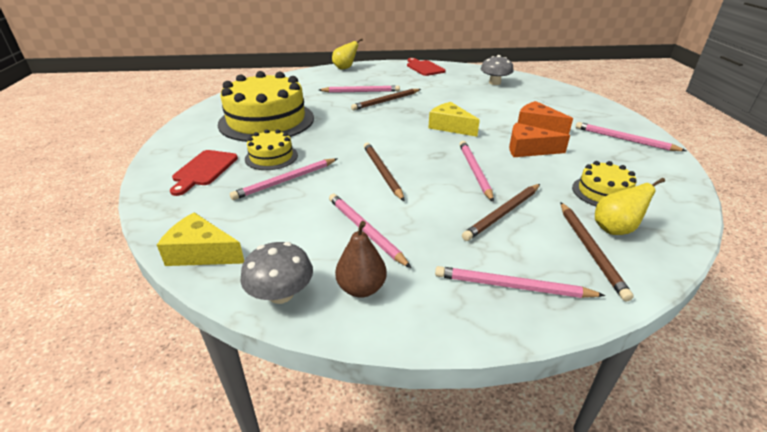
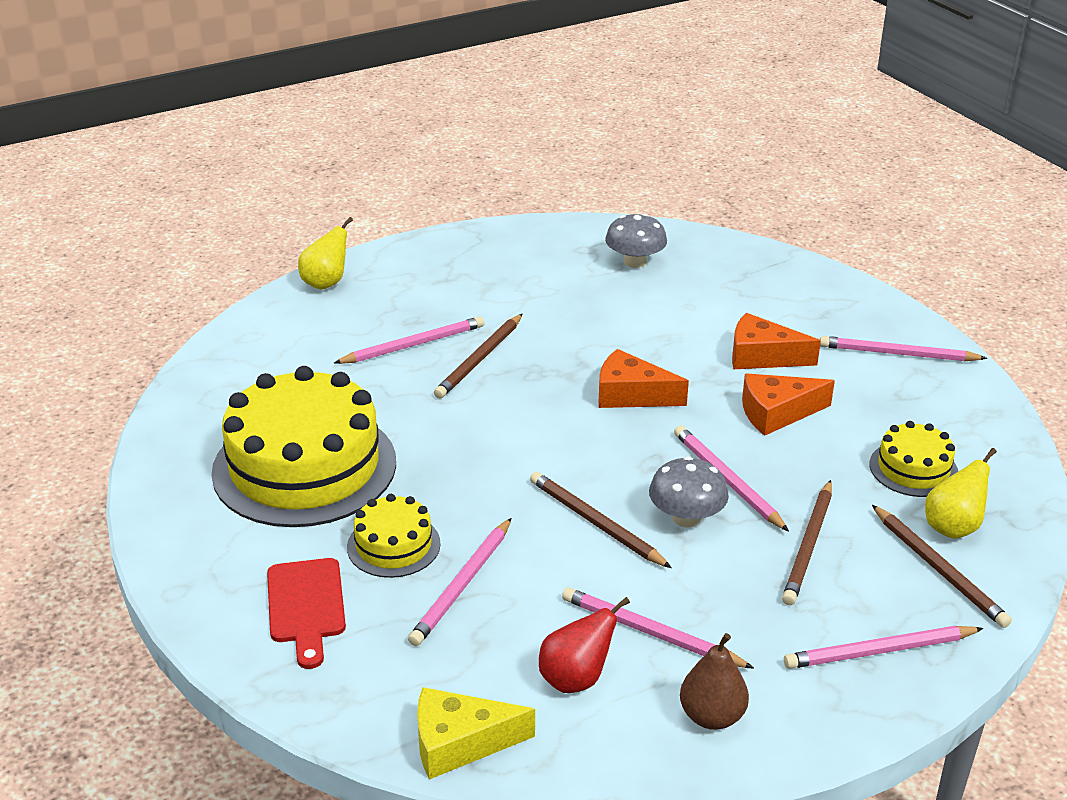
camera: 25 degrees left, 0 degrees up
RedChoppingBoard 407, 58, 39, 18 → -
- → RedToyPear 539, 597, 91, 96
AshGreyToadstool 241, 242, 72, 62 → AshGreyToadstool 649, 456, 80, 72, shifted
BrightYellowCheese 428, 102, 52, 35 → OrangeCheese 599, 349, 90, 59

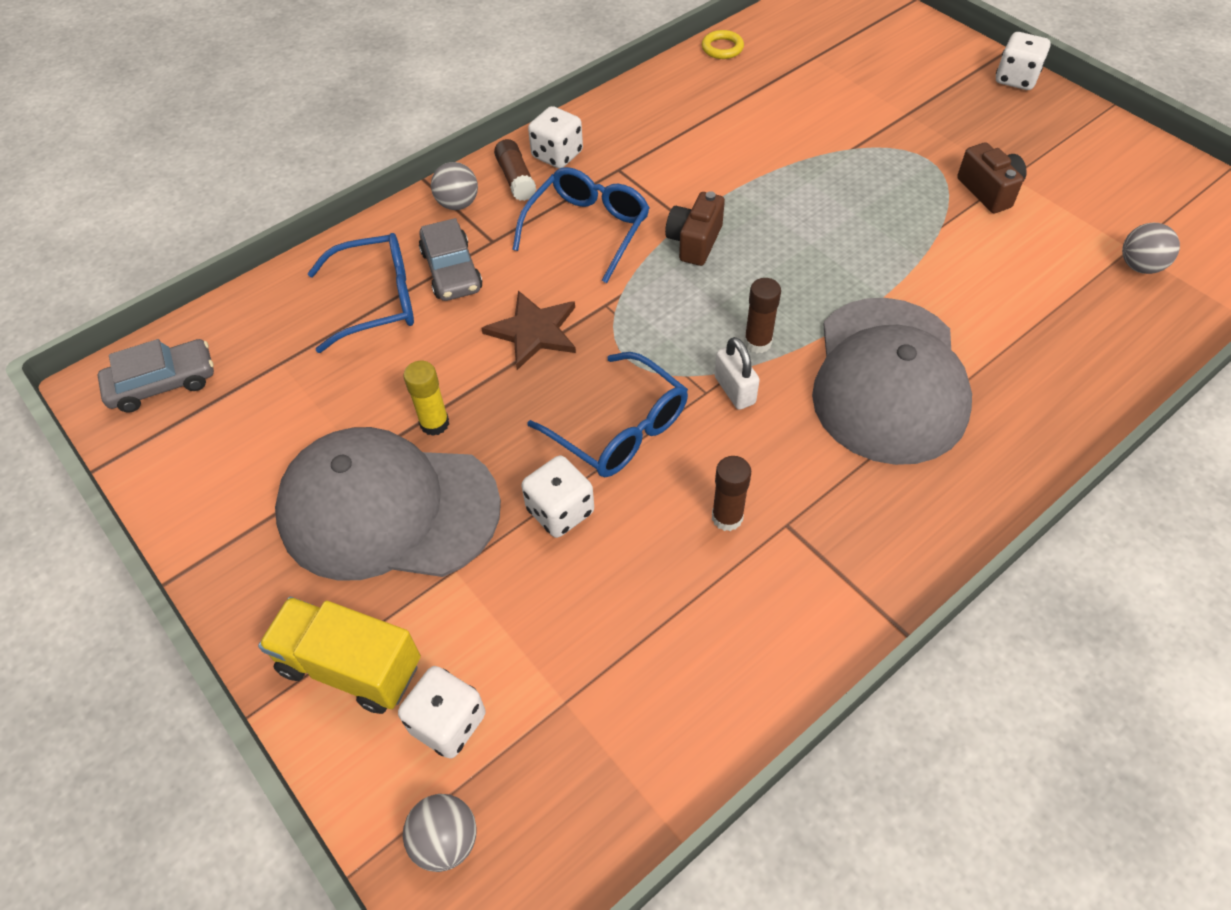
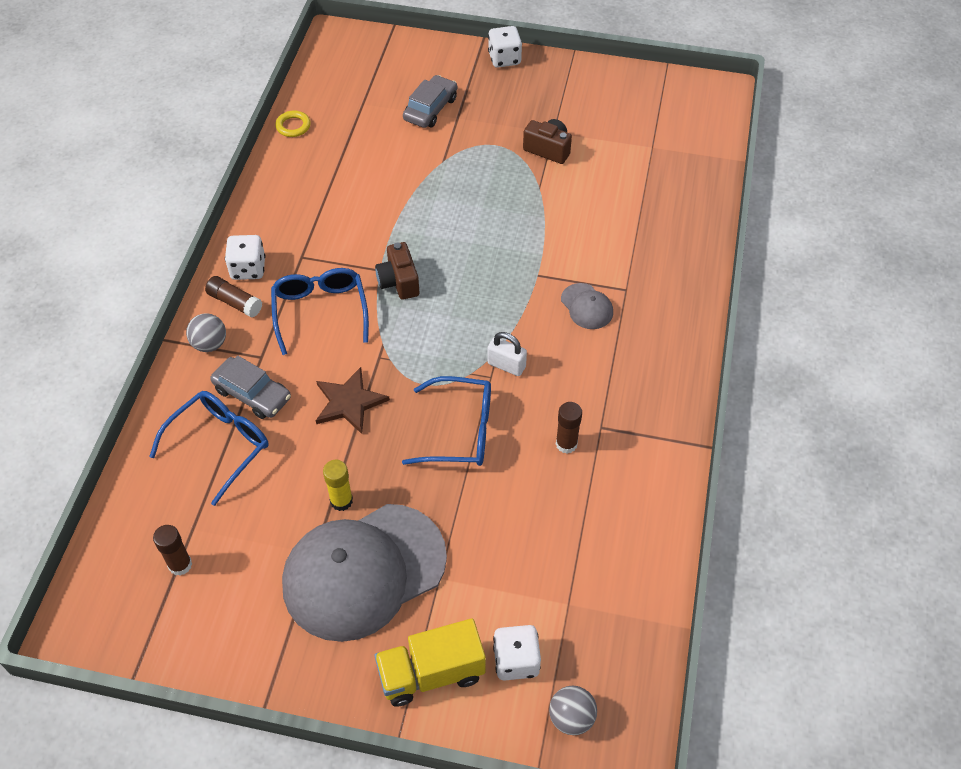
camera: 40 degrees left, 0 degrees up
WhiteDice 522, 455, 72, 83 → -
AshGreyBall 1122, 223, 58, 51 → -
AshGreyCar 97, 339, 117, 74 → AshGreyCar 403, 75, 54, 53, shifted
BrownGlue 744, 278, 37, 75 → BrownGlue 153, 525, 39, 51, shifted
AshGreyPeakedCap 812, 298, 160, 167 → AshGreyPeakedCap 561, 283, 52, 46, x0.41

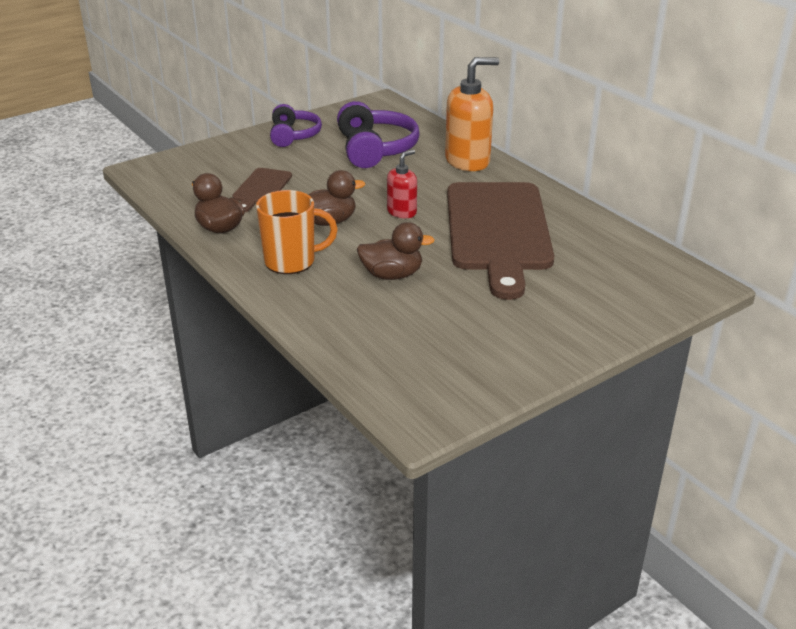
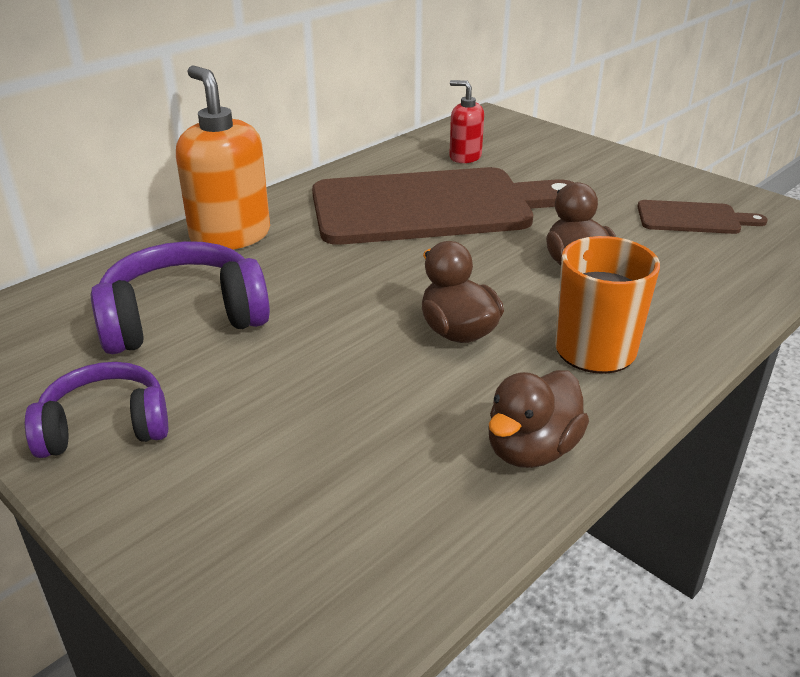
camera: 100 degrees left, 0 degrees up
BrownChoppingBoard 232, 168, 60, 44 → BrownChoppingBoard 637, 200, 131, 34, shifted
RedSoapDispenser 387, 149, 30, 69 → RedSoapDispenser 449, 80, 35, 83, shifted

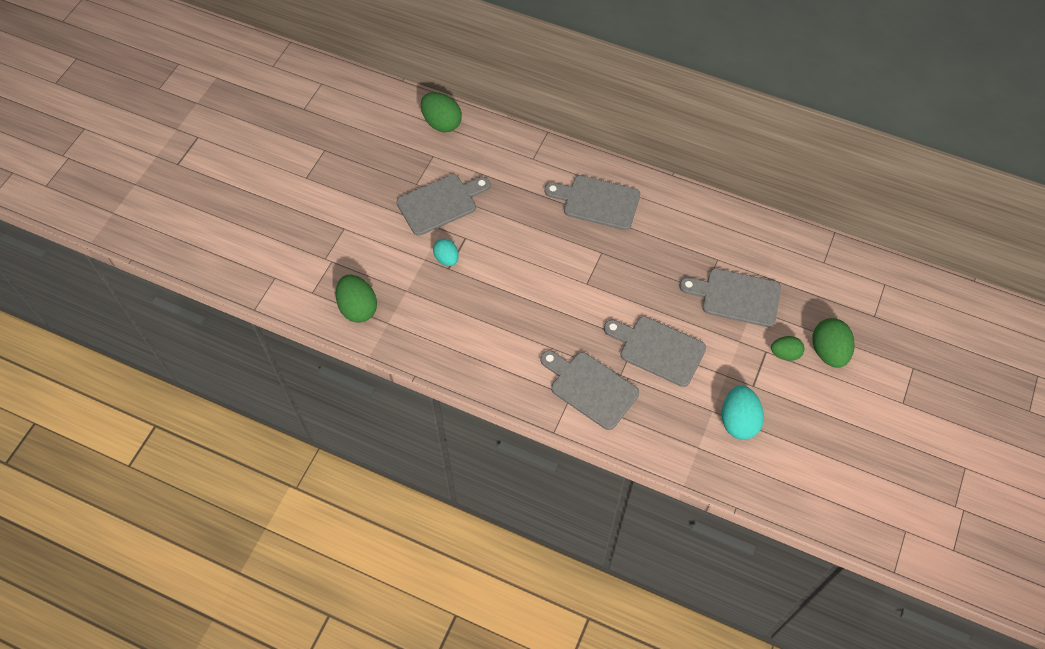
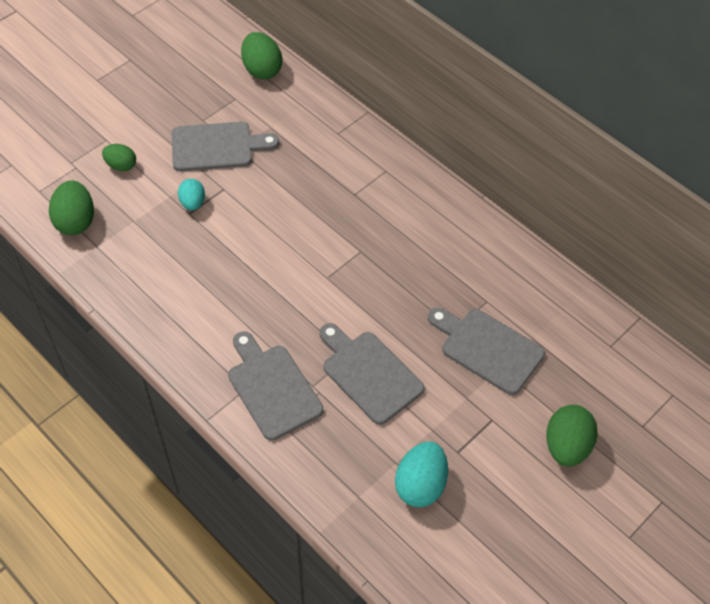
camera: 20 degrees right, 5 degrees down
AshGreyChoppingBoard 544, 175, 96, 55 → -
GreenToyEgg 771, 336, 34, 25 → GreenToyEgg 102, 144, 34, 28, shifted

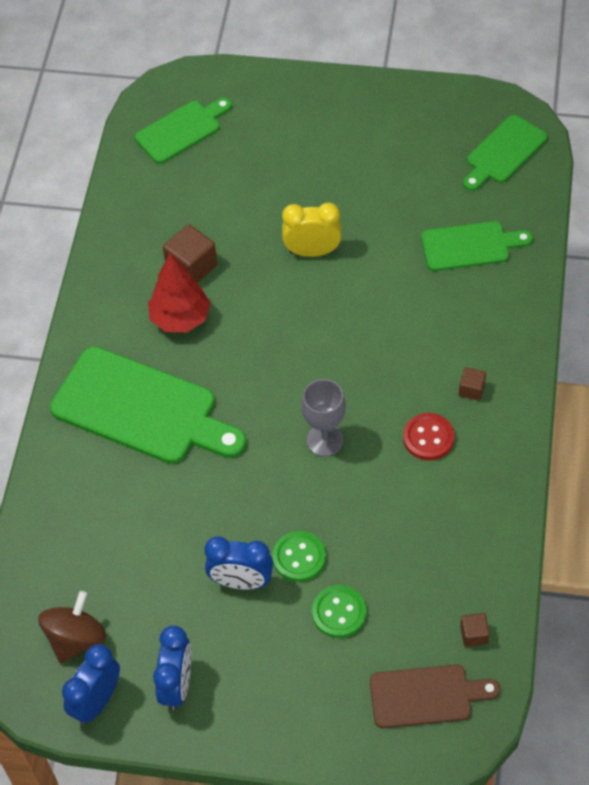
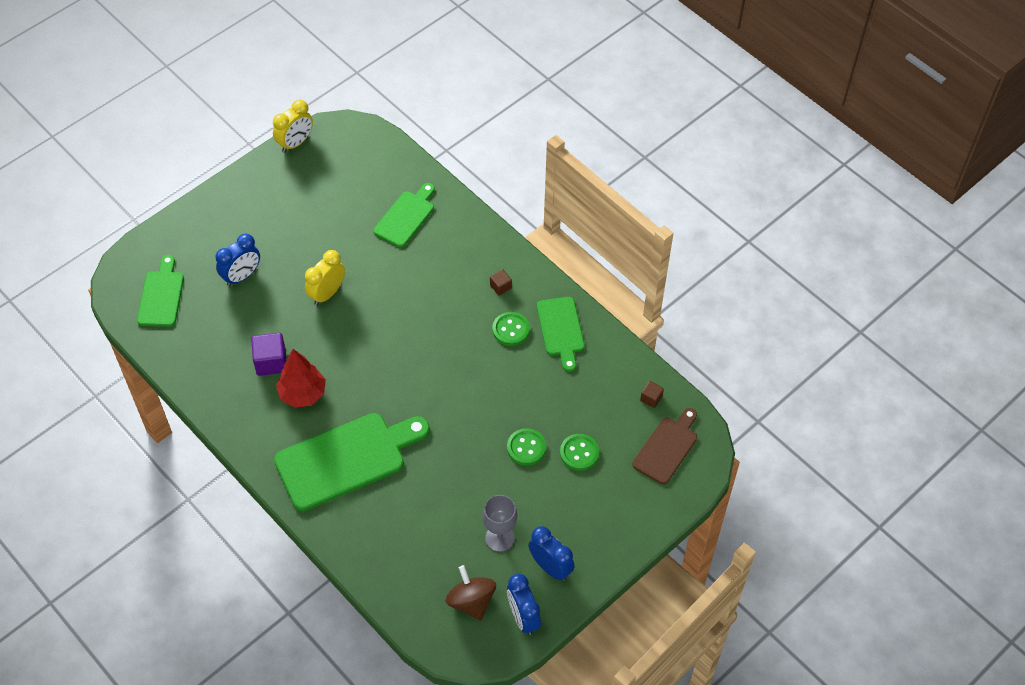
camera: 55 degrees left, 0 degrees up
- → BrightYellowAlarmClock 273, 100, 40, 52
BlueAlarmClock 205, 536, 68, 54 → BlueAlarmClock 215, 233, 45, 53, shifted
AshGreyWineGlass 301, 379, 45, 77 → AshGreyWineGlass 482, 495, 35, 57, shifted
GreenChoppingBoard 463, 115, 84, 76 → GreenChoppingBoard 537, 297, 48, 75, shifted
BrownSolidCube 163, 224, 54, 59 → PurpleSolidCube 251, 333, 35, 43
RedShirtButton 403, 413, 51, 47 → GreenShirtButton 492, 312, 38, 34

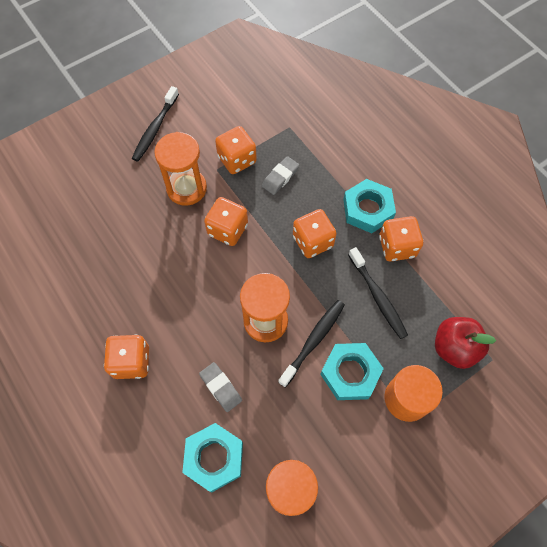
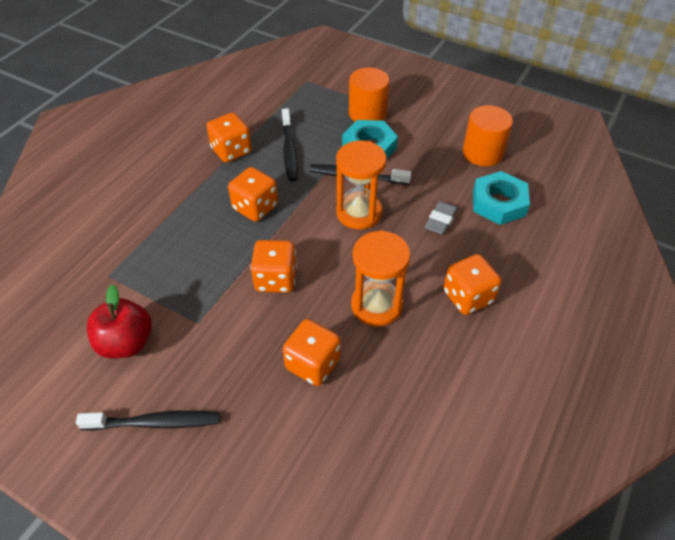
camera: 115 degrees left, 15 degrees down
AshGreyGumEraser 262, 156, 37, 39 → -
TurquoiseHexagonNut 343, 179, 53, 54 → -
OrangeSandglass 154, 132, 53, 74 → OrangeSandglass 351, 230, 60, 97, shifted
OrangeDice 215, 126, 42, 48 → OrangeDice 283, 319, 58, 67, shifted
RedApple 435, 317, 61, 52 → RedApple 87, 284, 65, 75, shifted
BlackDentalBrush 348, 247, 60, 92 → BlackDentalBrush 282, 108, 16, 73, 135 degrees clockwise

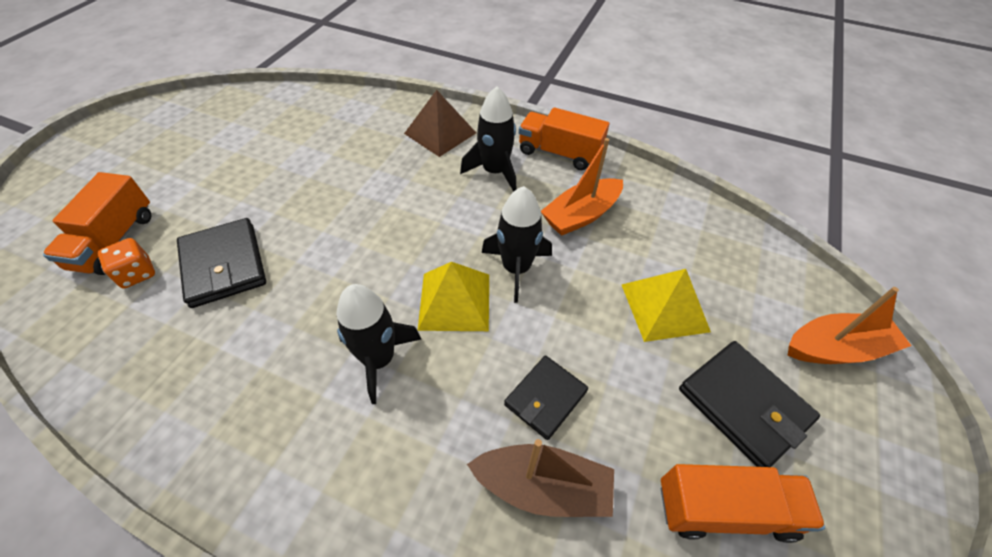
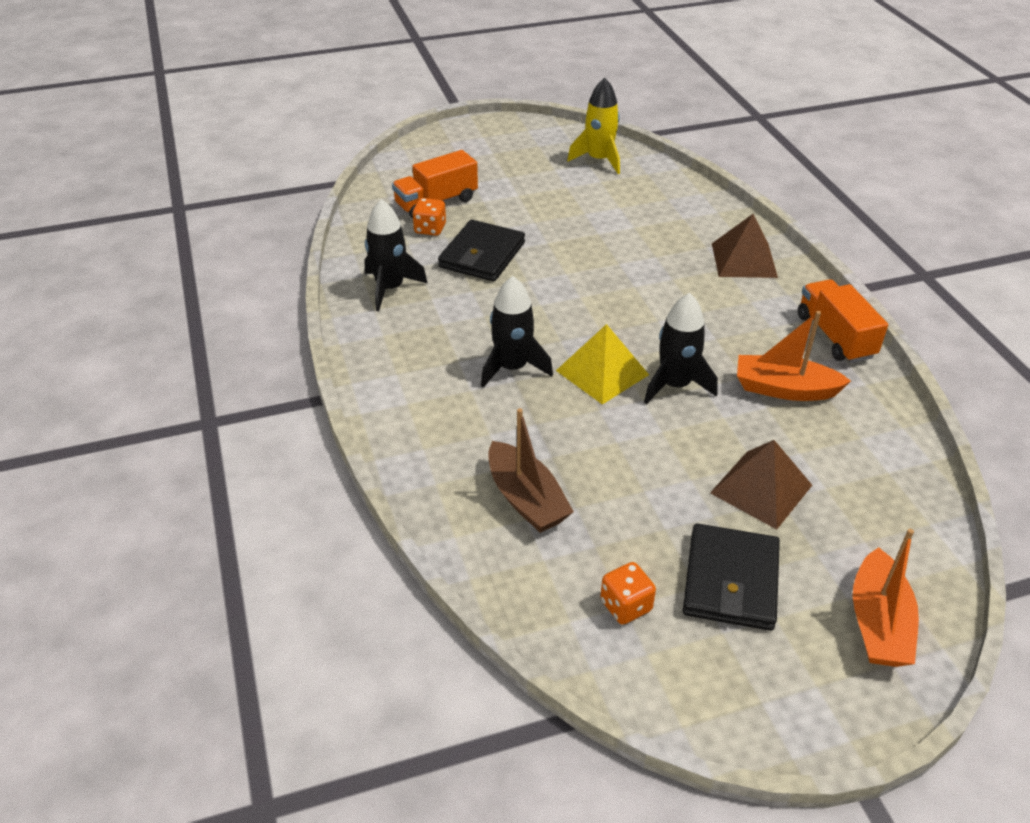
camera: 50 degrees right, 10 degrees down
BlackWallet 504, 356, 84, 84 → -
- → BrightYellowRocket 567, 78, 53, 96
BlackRocket 460, 86, 56, 106 → BlackRocket 365, 199, 63, 112, shifted
OrangeTruck 661, 464, 164, 79 → OrangeDice 600, 562, 56, 63
BrightYellowPyramidShape 622, 269, 89, 73 → BrownPyramidShape 710, 440, 102, 90
OrangeSailboat 788, 287, 123, 77 → OrangeSailboat 853, 529, 66, 138, 60 degrees clockwise

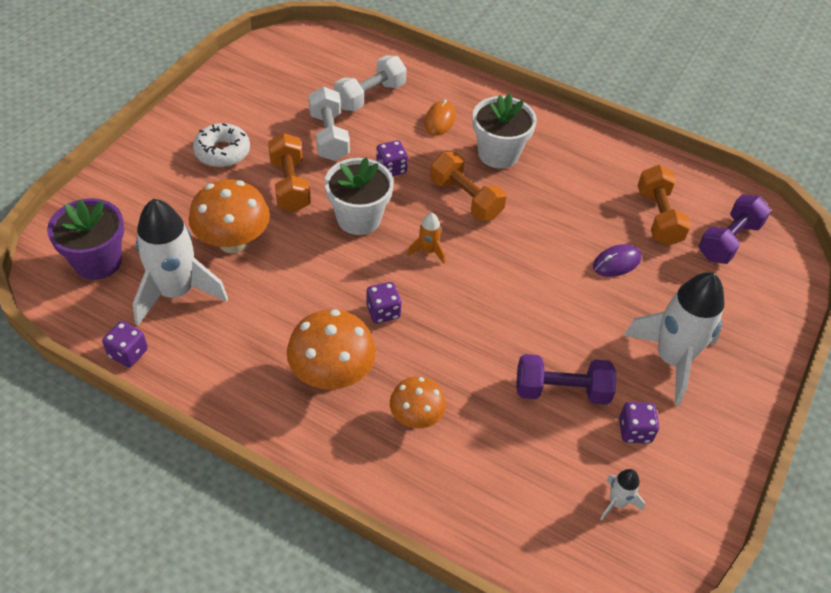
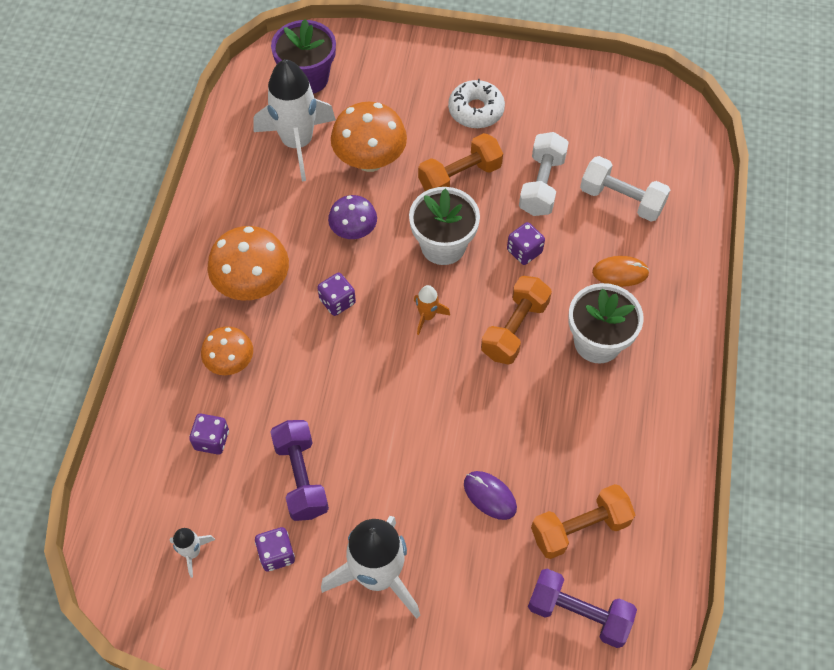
camera: 75 degrees right, 10 degrees up
- → PurpleToadstool 328, 195, 49, 44
PurpleDice 102, 321, 46, 46 → PurpleDice 189, 414, 40, 41, shifted
WhiteFreeWeight 309, 87, 41, 74 → WhiteFreeWeight 519, 132, 50, 84, 45 degrees counterclockwise

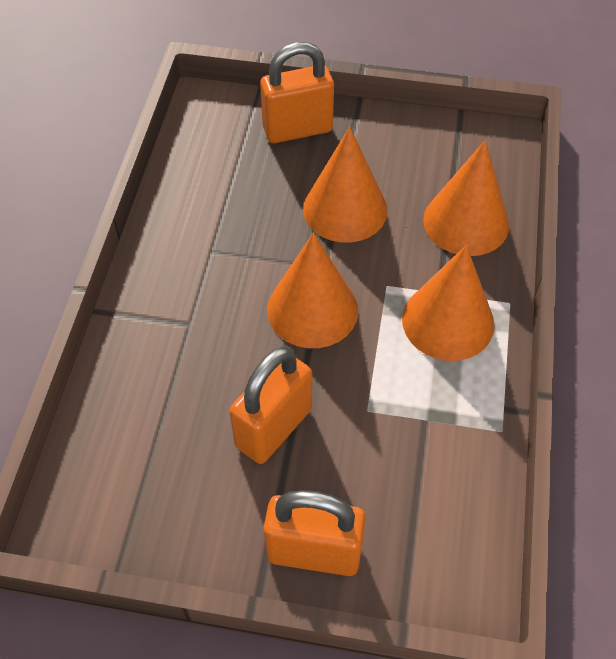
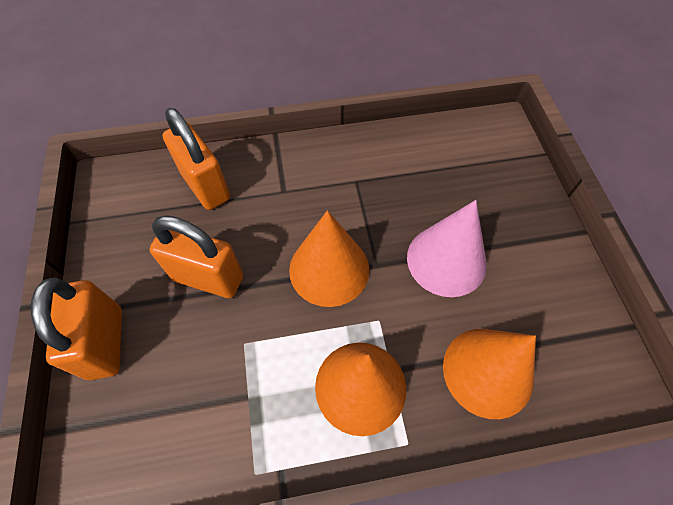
camera: 70 degrees right, 5 degrees up
OrangeLock 260, 42, 74, 101 → OrangeLock 162, 108, 68, 102, shifted
OrangeCone 303, 127, 85, 116 → RosePinkCone 407, 200, 80, 97

